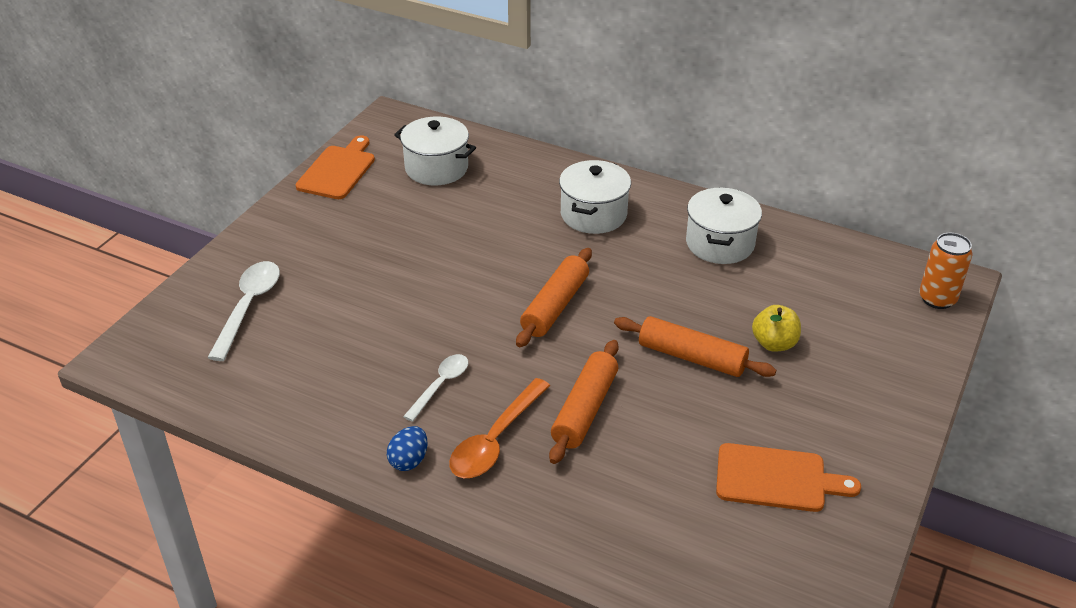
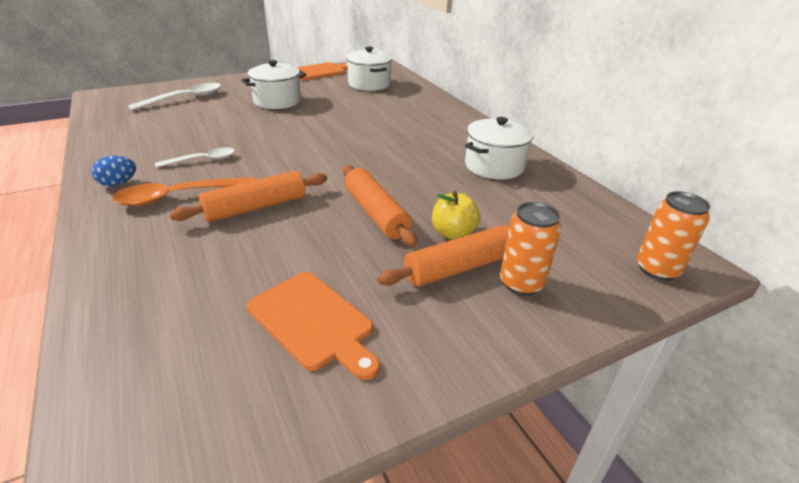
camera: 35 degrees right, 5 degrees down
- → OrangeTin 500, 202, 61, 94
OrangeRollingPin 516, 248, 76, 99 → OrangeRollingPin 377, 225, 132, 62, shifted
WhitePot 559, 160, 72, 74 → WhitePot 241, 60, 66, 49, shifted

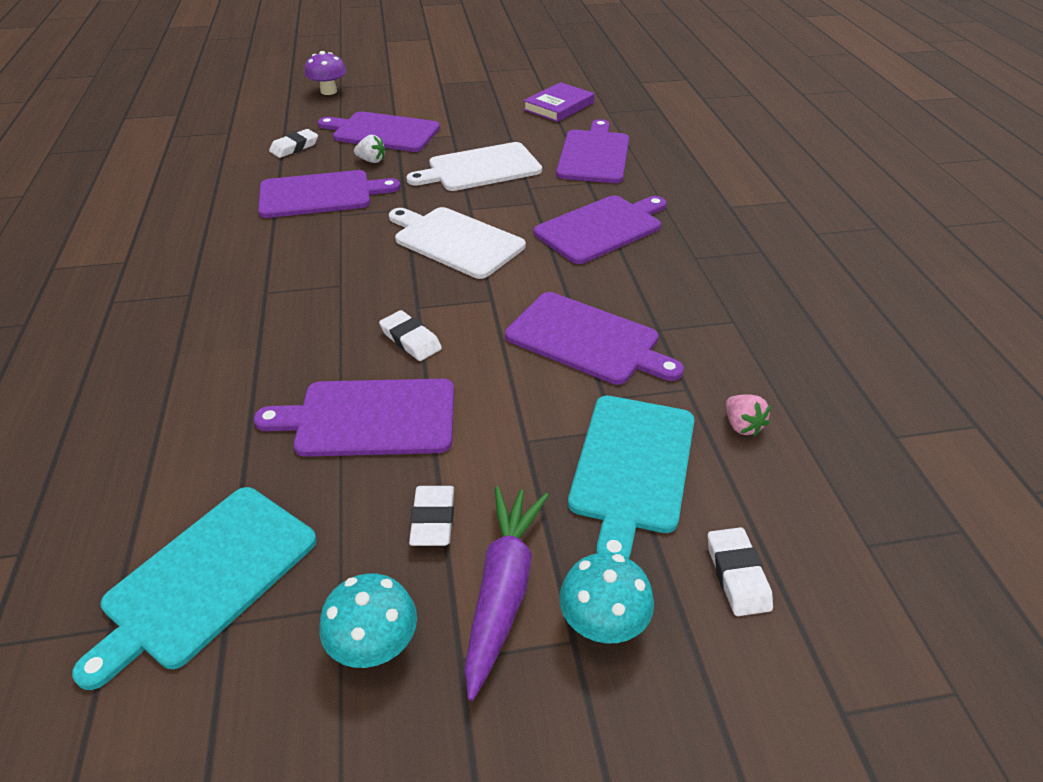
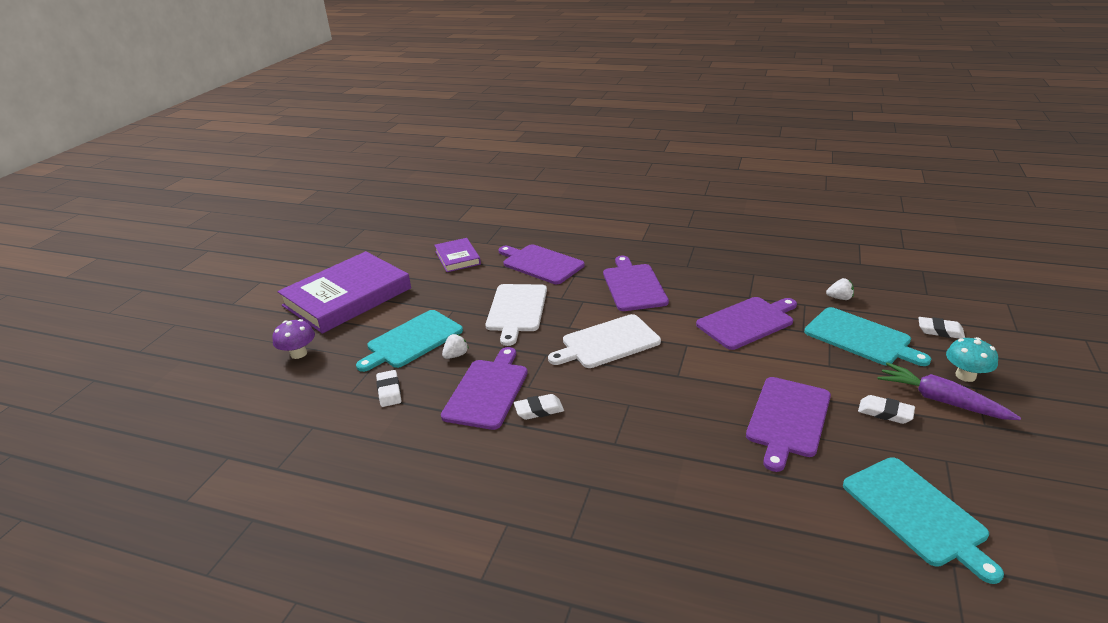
camera: 60 degrees left, 10 degrees down
TurquoiseToadstool 319, 573, 98, 95 → -
- → PurpleHardback 277, 251, 134, 83
WhiteGumEraser 379, 310, 63, 51 → WhiteGumEraser 514, 394, 50, 26, shifted
PurpleChoppingBoard 318, 111, 122, 41 → TurquoiseChoppingBoard 356, 310, 107, 62
RosePinkToyStrawberry 726, 394, 45, 43 → WhiteToyStrawberry 826, 278, 28, 22

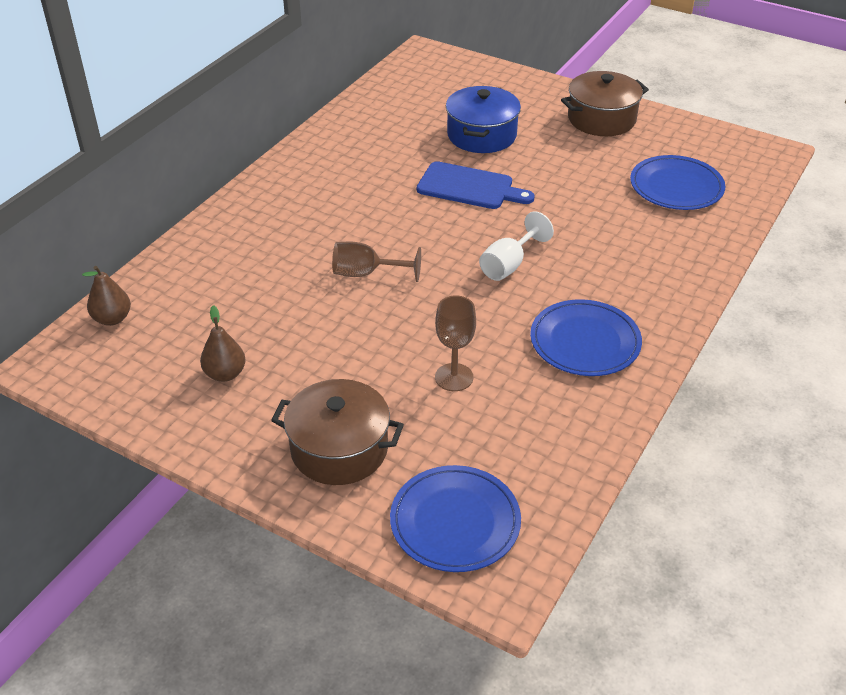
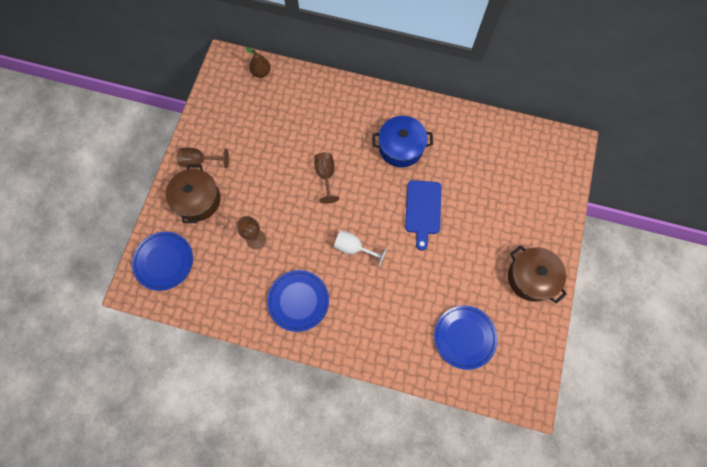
camera: 75 degrees right, 30 degrees up
BrownToyPear 200, 305, 46, 77 → -
- → BrownWineGlass 177, 147, 52, 21
BluePot 446, 86, 75, 67 → BluePot 372, 116, 61, 51, shifted

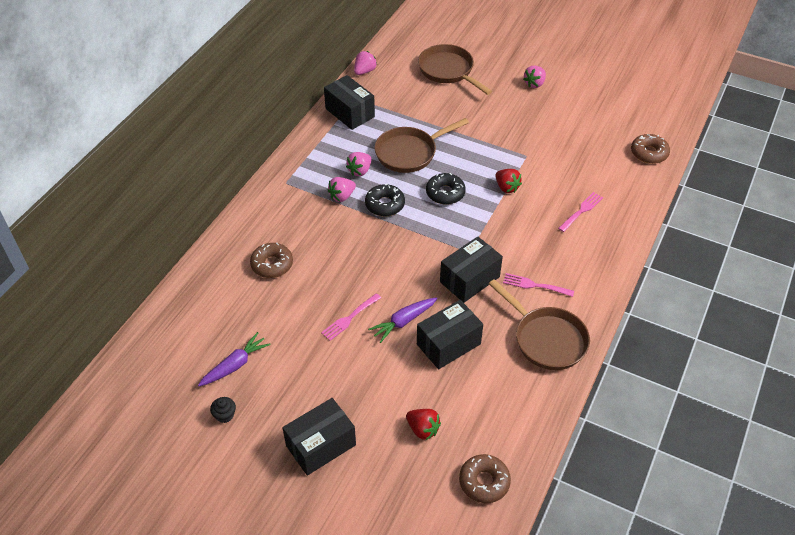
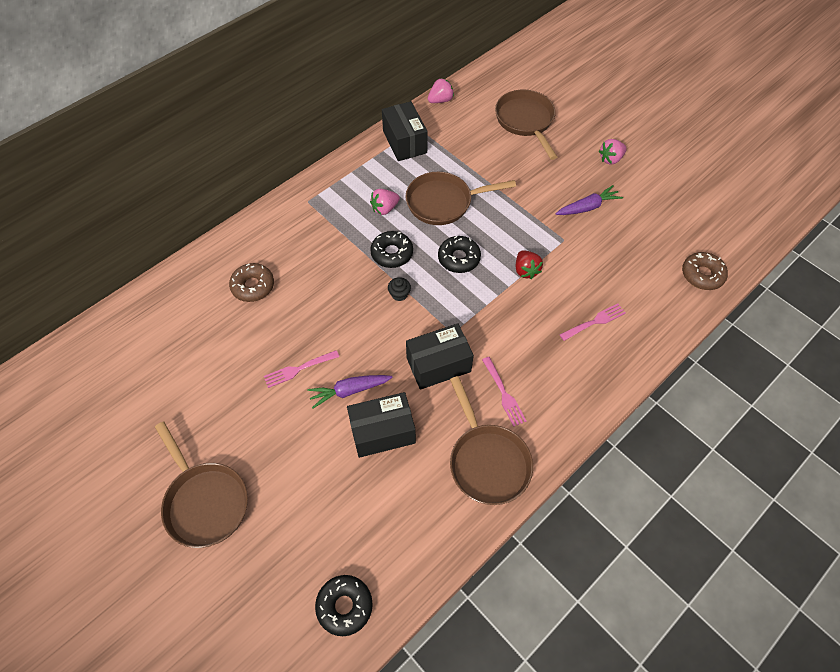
camera: 20 degrees right, 10 degrees up
RosePinkToyStrawberry 328, 177, 28, 25 → -
RedToyStrawberry 406, 409, 35, 31 → -
PurpleCarrot 198, 332, 73, 54 → PurpleCarrot 556, 185, 67, 30, shifted
BlackMuffin 210, 397, 26, 26 → BlackMuffin 388, 277, 23, 24, shifted
BlackPackage 282, 398, 74, 78 → BrownFryingPan 155, 422, 93, 126
BrownDonut 459, 454, 52, 49 → BlackDonut 315, 575, 58, 61
RosePinkDinnerFork 503, 273, 71, 24 → RosePinkDinnerFork 482, 357, 45, 70, 150 degrees counterclockwise

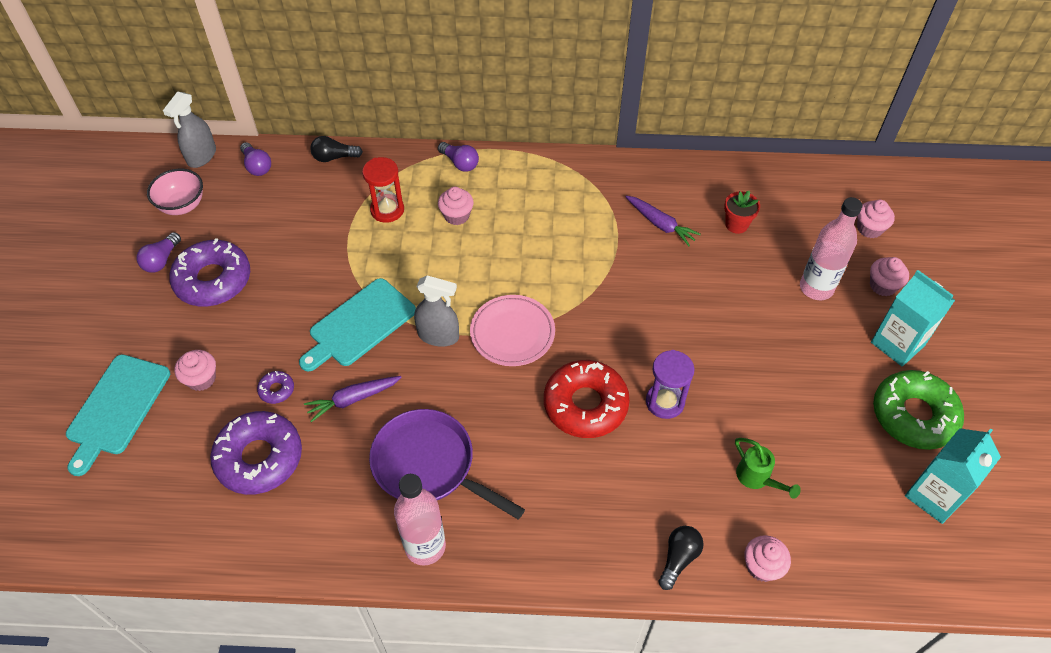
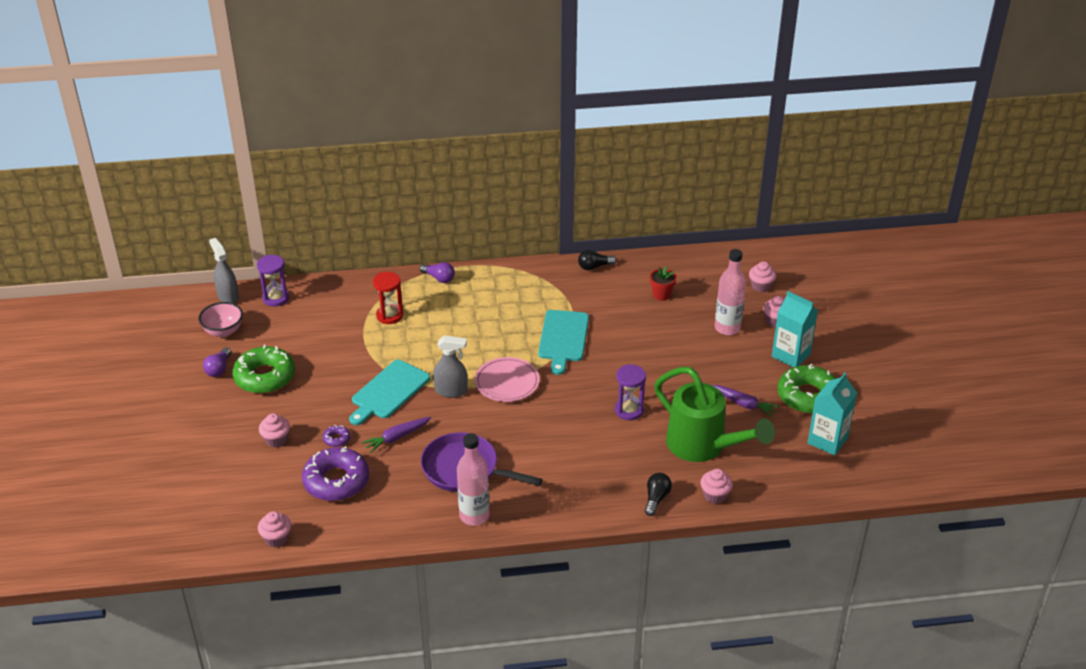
camera: 10 degrees left, 15 degrees down
RedDonut 544, 360, 86, 78 → -
TurquoiseChoppingBoard 66, 355, 104, 121 → TurquoiseChoppingBoard 538, 310, 51, 65, shifted
BlackLightBulb 310, 136, 53, 26 → BlackLightBulb 578, 250, 39, 20, shifted
RosePinkMuffin 438, 187, 36, 38 → RosePinkMuffin 258, 511, 33, 36, shifted
PurpleCarrot 625, 196, 76, 50 → PurpleCarrot 712, 385, 67, 32, shifted
PurpleLightBulb 240, 142, 31, 34 → PurpleSandglass 257, 254, 32, 53
PurpleDonut 169, 238, 81, 68 → GreenDonut 232, 345, 63, 49
AshGreySprayBottle 163, 92, 53, 76 → AshGreySprayBottle 209, 238, 30, 66, 135 degrees clockwise
GreenWateringPot 735, 438, 66, 61 → GreenWateringPot 654, 367, 121, 95, x2.39

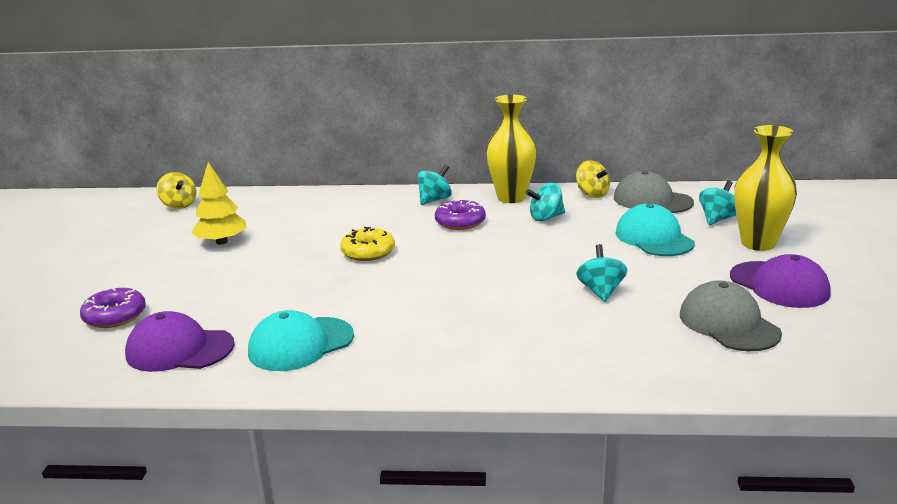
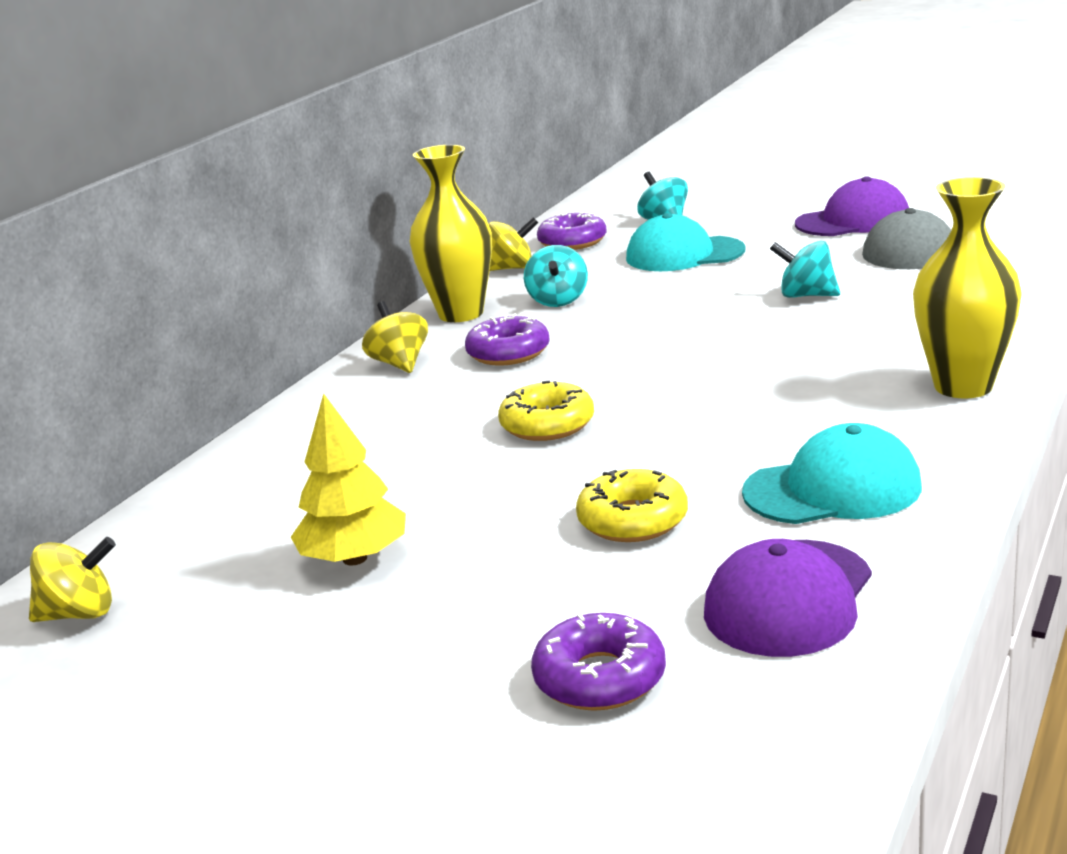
camera: 65 degrees left, 0 degrees up
- → BrightYellowDonut 576, 469, 112, 73
BrightYellowVase 734, 125, 63, 126 → BrightYellowVase 913, 177, 109, 221, shifted
AshGreyPeakedCap 614, 171, 80, 42 → PurpleDonut 537, 211, 69, 39
TurquoiseWhirligig 417, 165, 35, 40 → BrightYellowWhirligig 362, 301, 66, 72
TurquoisePeakedCap 248, 310, 106, 61 → TurquoisePeakedCap 742, 423, 180, 101, 90 degrees counterclockwise

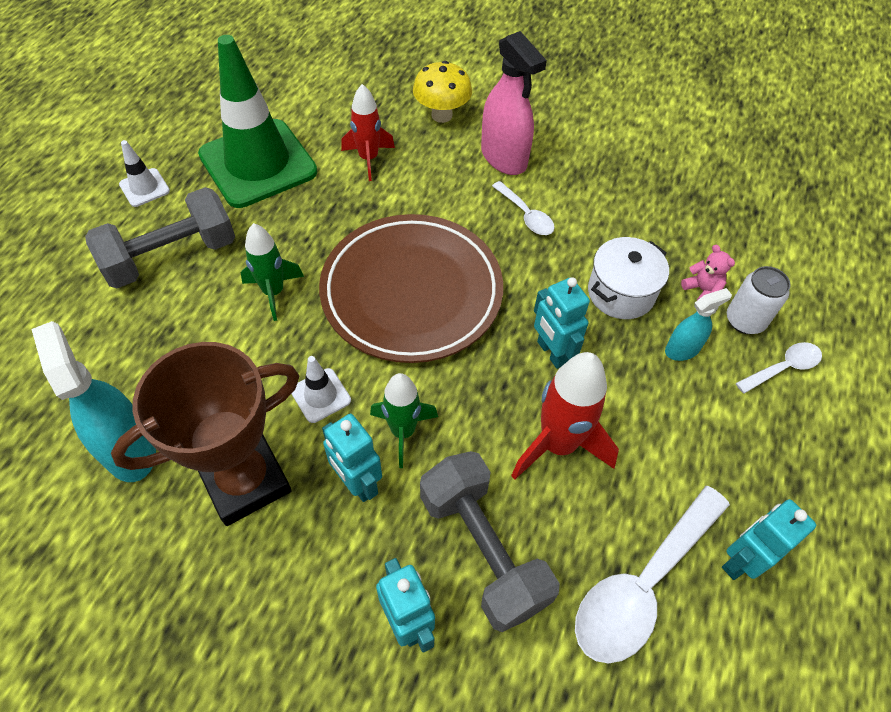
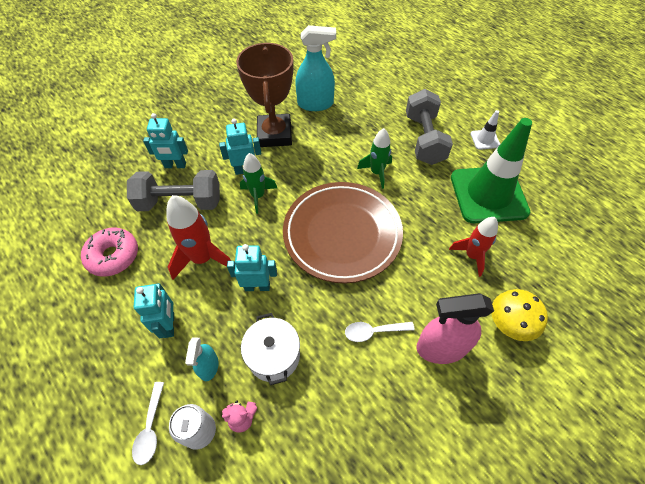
camera: 120 degrees right, 0 degrees up
WhiteTrafficCone 292, 356, 59, 67 → -
TurquoiseRobot 722, 499, 94, 81 → TurquoiseRobot 134, 283, 40, 55, shifted
WhiteTeaspoon 575, 486, 155, 177 → RosePinkDonut 81, 228, 57, 49

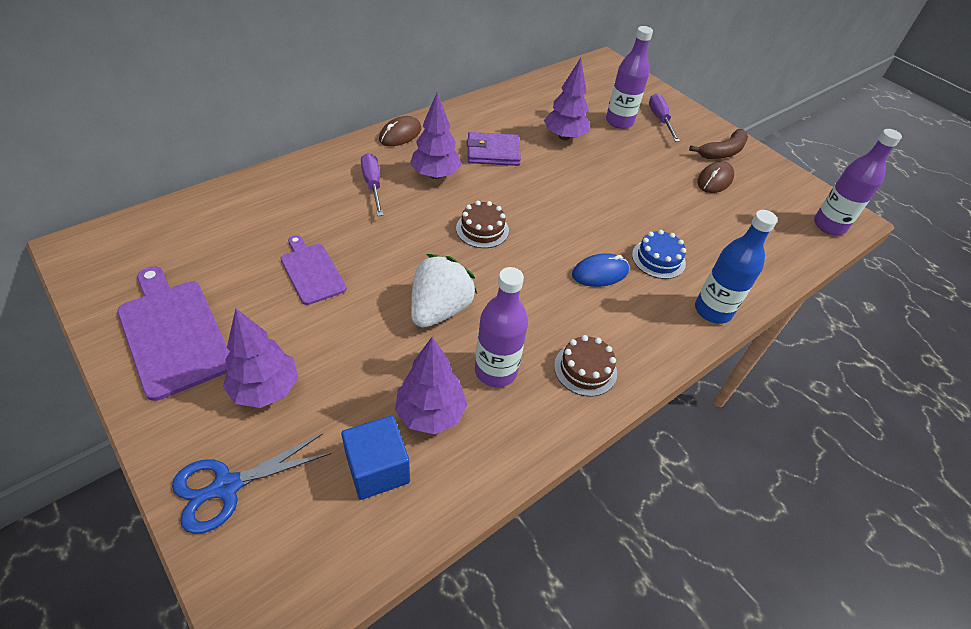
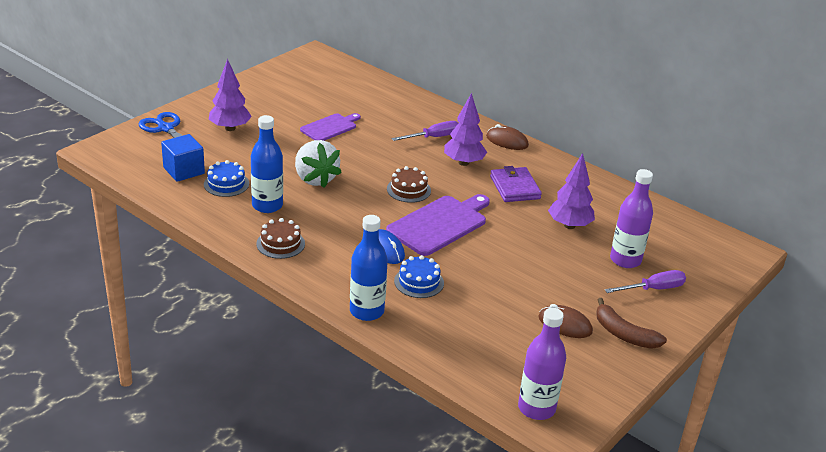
camera: 80 degrees right, 15 degrees down
PurpleChoppingBoard 117, 266, 112, 135 → PurpleChoppingBoard 386, 194, 104, 62, shifted
PurpleFirTree 395, 337, 72, 97 → BlueLayerCake 204, 160, 45, 37
PurpleBottle 475, 267, 53, 120 → BlueBottle 251, 115, 32, 98
WhiteToyStrawberry 411, 254, 66, 74 → WhiteToyStrawberry 295, 140, 47, 48, 45 degrees clockwise

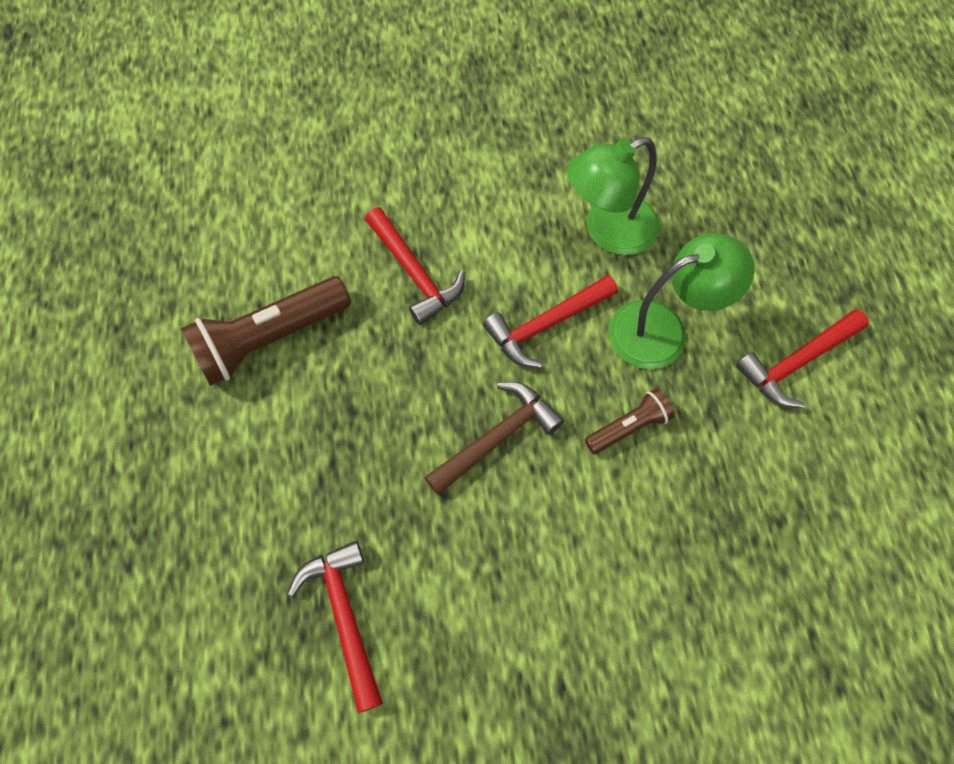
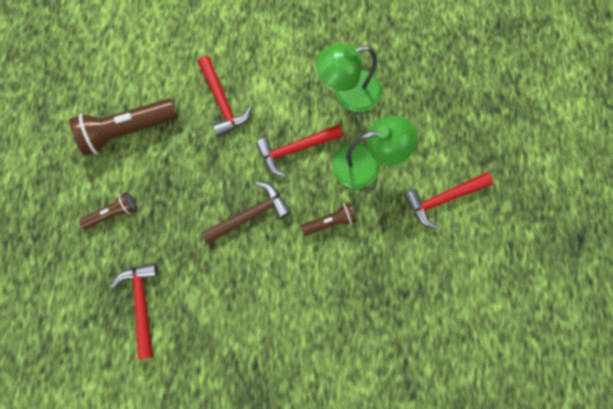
camera: 10 degrees right, 10 degrees up
- → BrownFlashlight 79, 192, 58, 37

